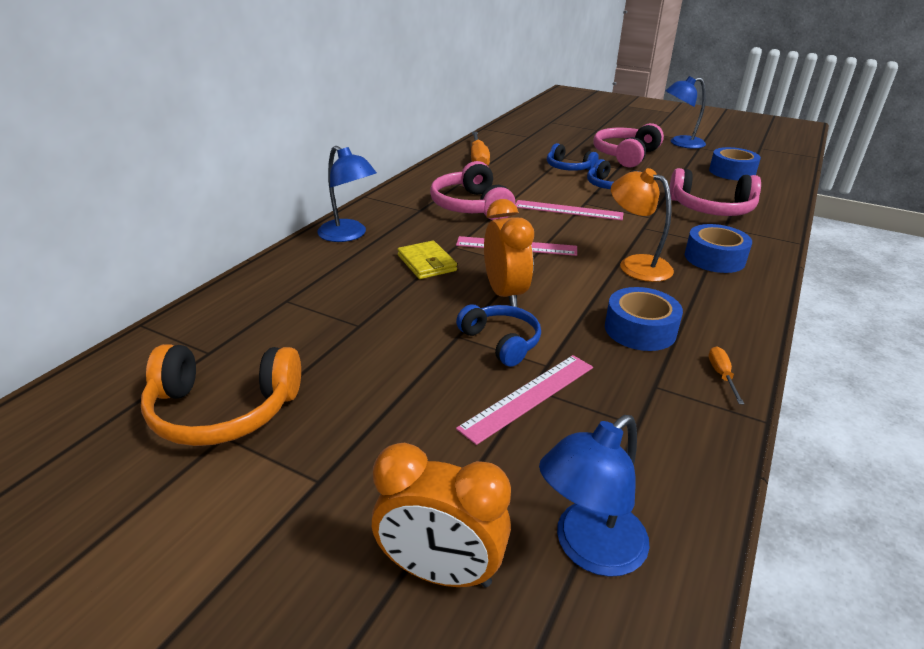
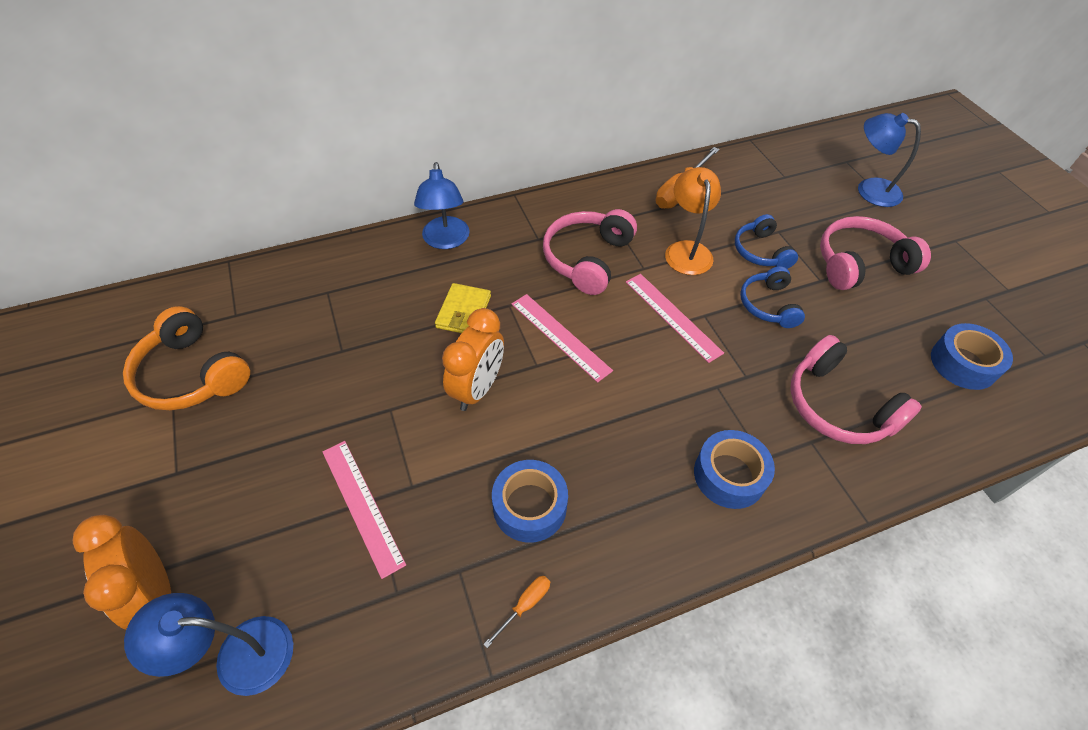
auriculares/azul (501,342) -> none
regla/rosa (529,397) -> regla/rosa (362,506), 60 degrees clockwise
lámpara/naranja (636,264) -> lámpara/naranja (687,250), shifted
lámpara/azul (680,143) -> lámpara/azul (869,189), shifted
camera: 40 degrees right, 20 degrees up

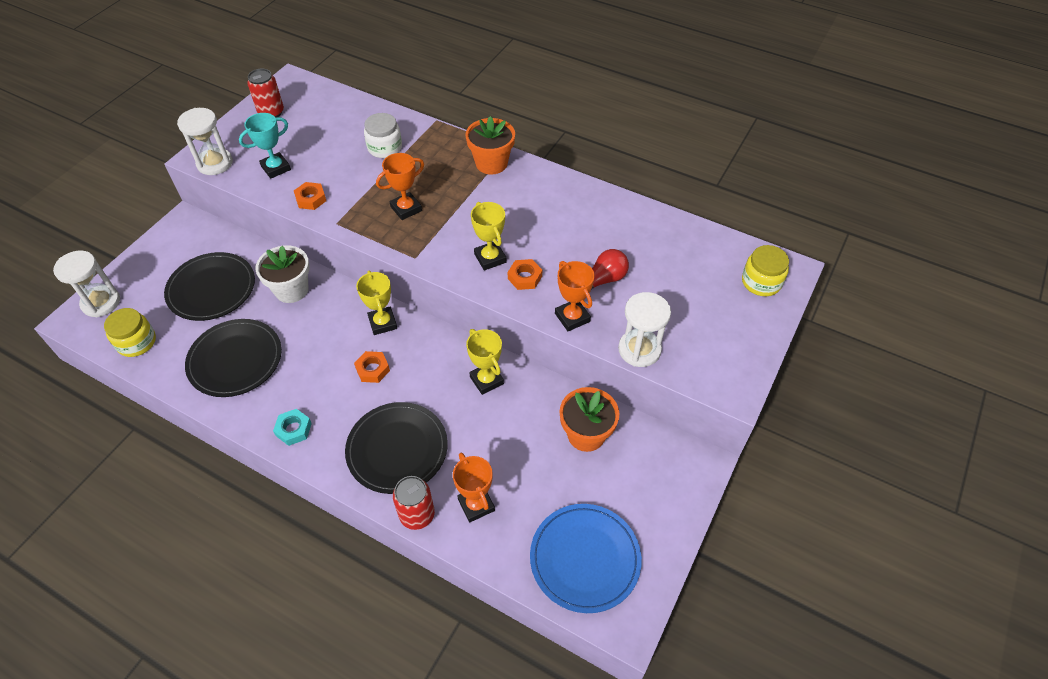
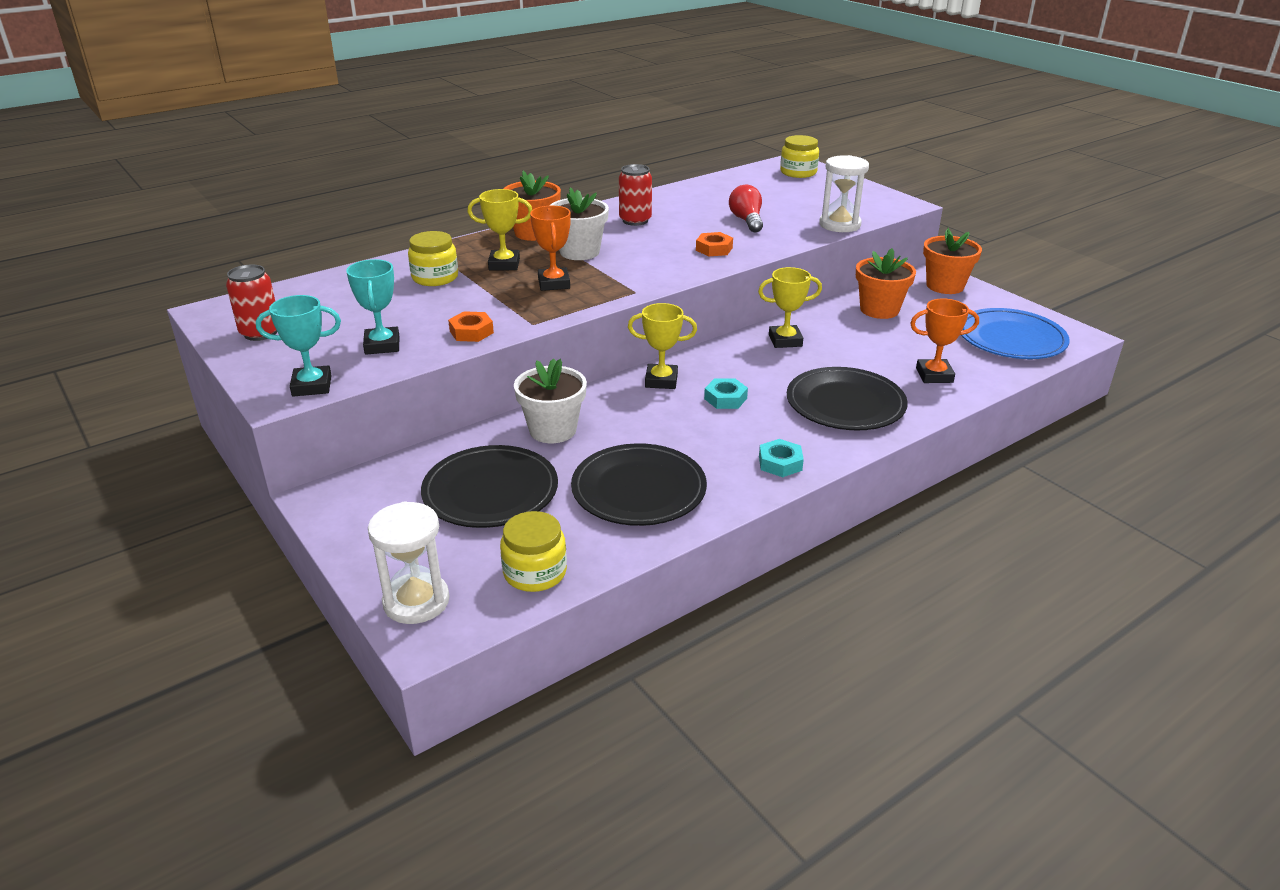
reloj de arena/blanco (215,163) -> trofeo/turquesa (312,386)
tuerca/naranja (372,369) -> tuerca/turquesa (725,398)
tarro/blanco (385,148) -> tarro/amarillo (435,277)
lata/rojo (417,515) -> lata/rojo (635,220), shifted
trofeo/amarillo (490,258) -> trofeo/amarillo (504,264), shifted
trofeo/naranja (572,317) -> none
none -> maceta/blanco (579,252)
none -> maceta/naranja (945,286)
camera: 65 degrees left, 20 degrees down

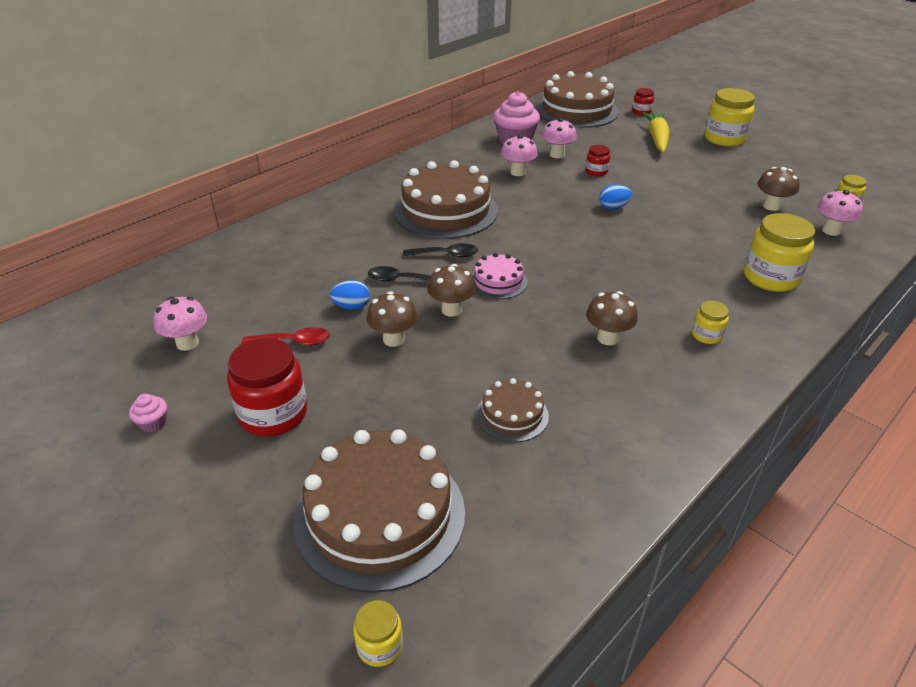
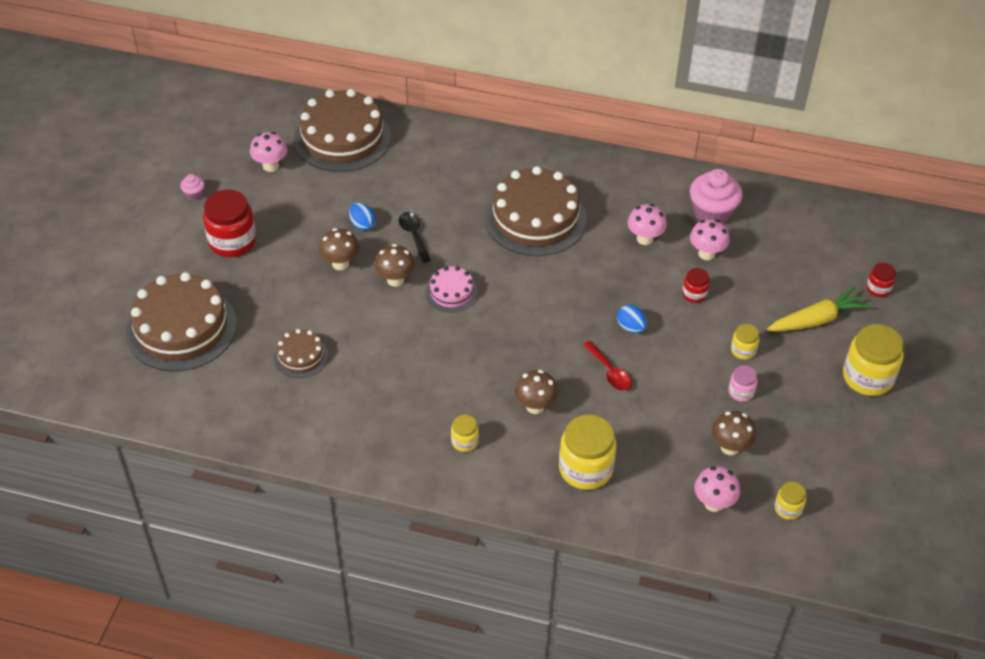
cuchara/rojo (293,342) -> cuchara/rojo (609,372), shifted
tarro/amarillo (380,645) -> tarro/amarillo (743,350), shifted
cuchara/negro (446,255) -> none
tarta/marrón (576,110) -> tarta/marrón (342,138), shifted
seta/marrón (608,338) -> seta/marrón (535,406), shifted
none -> tarro/rosa (741,392)
camera: 60 degrees right, 10 degrees up

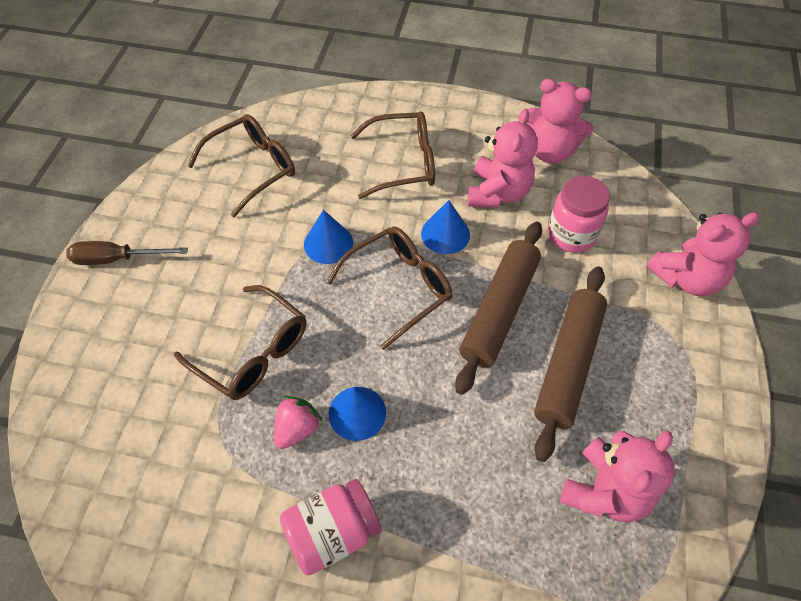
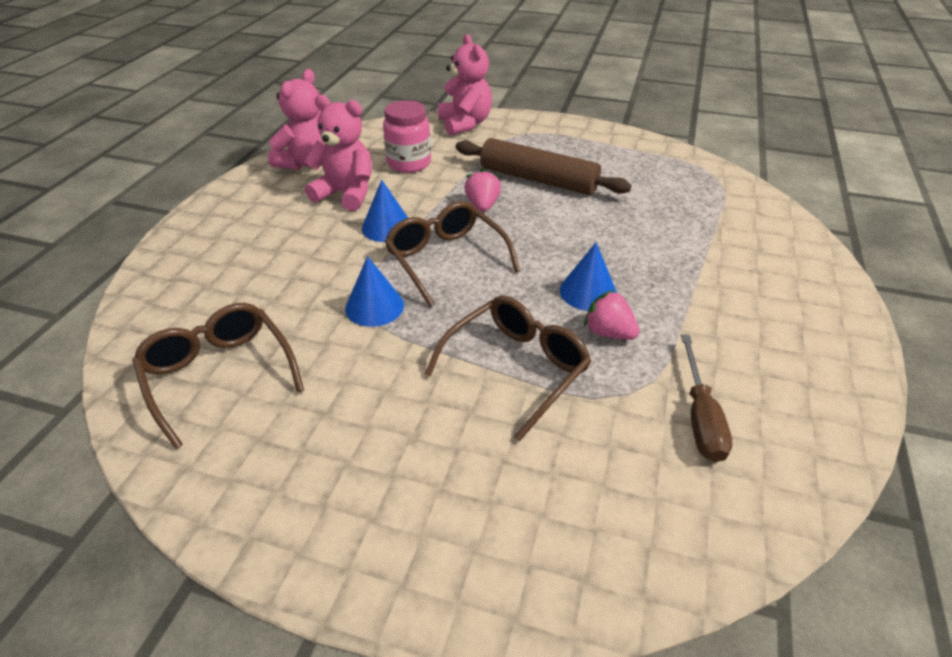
destornillador/marrón (117,259) -> destornillador/marrón (700,416), shifted
tarro/rosa (333,533) -> none
gafas/marrón (404,163) -> none
rodillo/marrón (499,311) -> fresa/rosa (482,205)
osito/rosa (605,491) -> none
camera: 85 degrees left, 15 degrees down

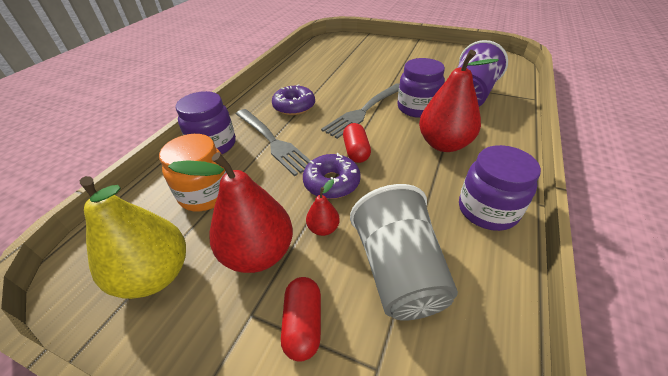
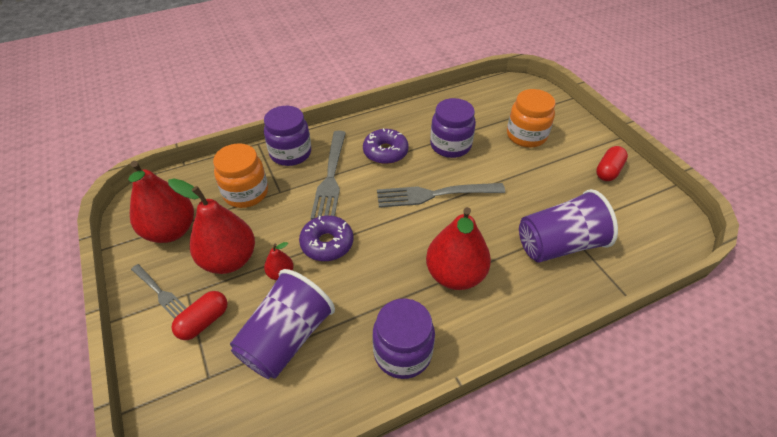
pera/amarillo (156,275) -> pera/rojo (171,231)
cápsula/rojo (356,151) -> cápsula/rojo (608,171), shifted
vaso/gris (398,271) -> vaso/morado (286,338)
tarro/morado (417,108) -> tarro/morado (450,145), shifted
none -> tenedor/gris (159,292)
none -> tarro/naranja (526,136)
camera: 40 degrees right, 5 degrees up

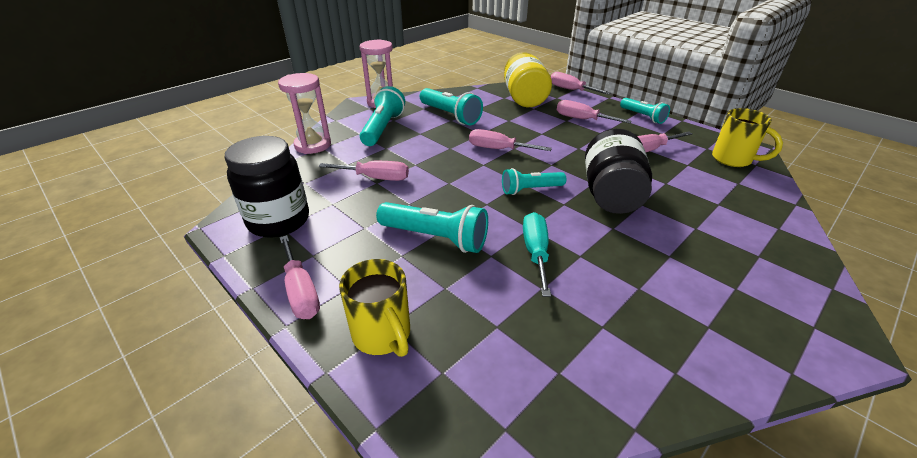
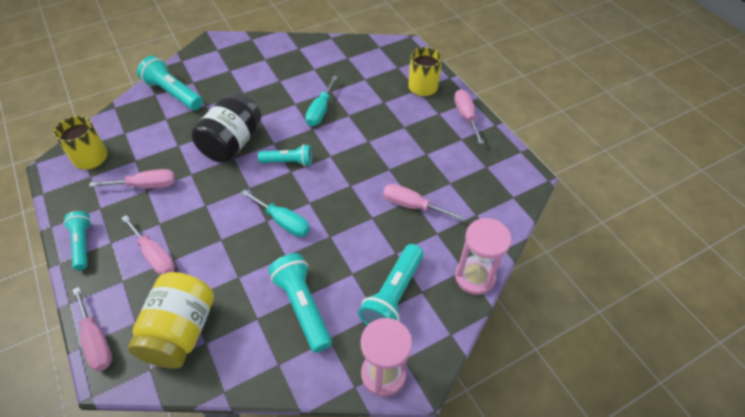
tarro/negro (279,221) -> none
lámpara de mano/turquesa (435,238) -> lámpara de mano/turquesa (173,93), shifted
destornillador/rosa (498,149) -> destornillador/turquesa (283,222)
camera: 165 degrees left, 15 degrees up

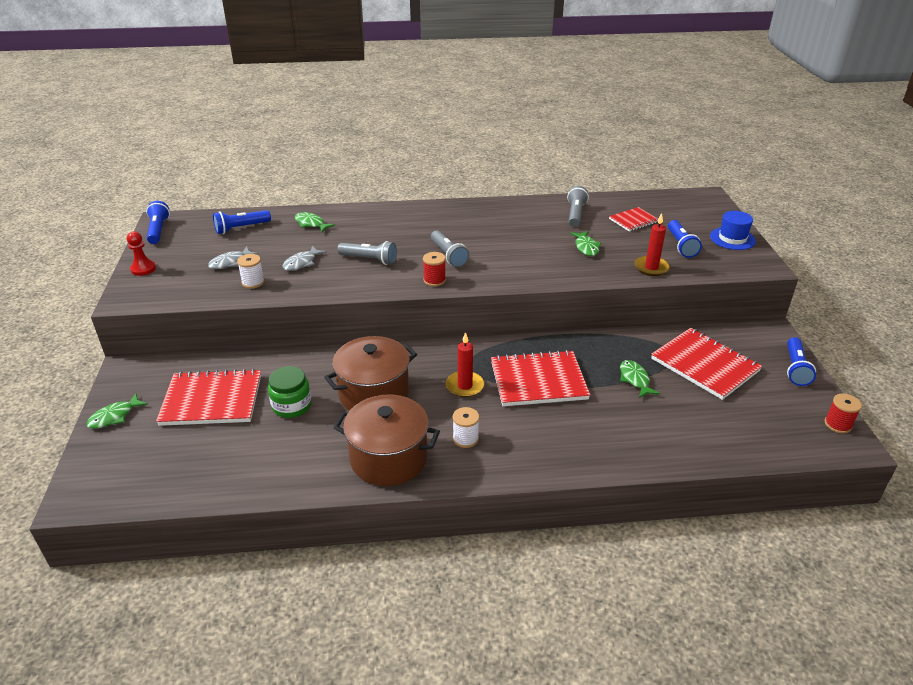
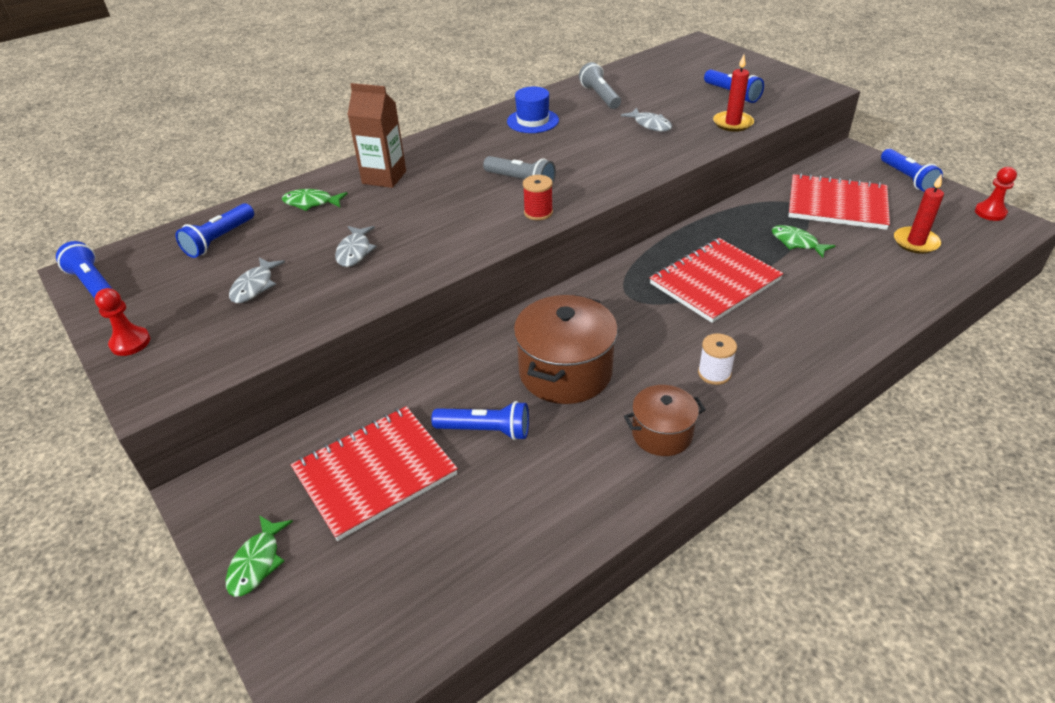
carrete/blanco (253,282) -> none
tarro/verde (292,406) -> lámpara de mano/azul (486,430)
olla/marrón (388,458) -> olla/marrón (662,434), x0.59
lámpara de mano/gris (369,260) -> none
vela/rojo (465,386) -> vela/rojo (915,242), shifted
pez/verde (586,247) -> pez/gris (650,125)
cuaderno/rojo (633,220) -> none
sombrero/azul (732,239) -> sombrero/azul (532,121), shifted
carrete/rojo (838,424) -> peón/rojo (990,212)
none -> cartón de leche/marrón (384,177)
camera: 30 degrees left, 5 degrees up

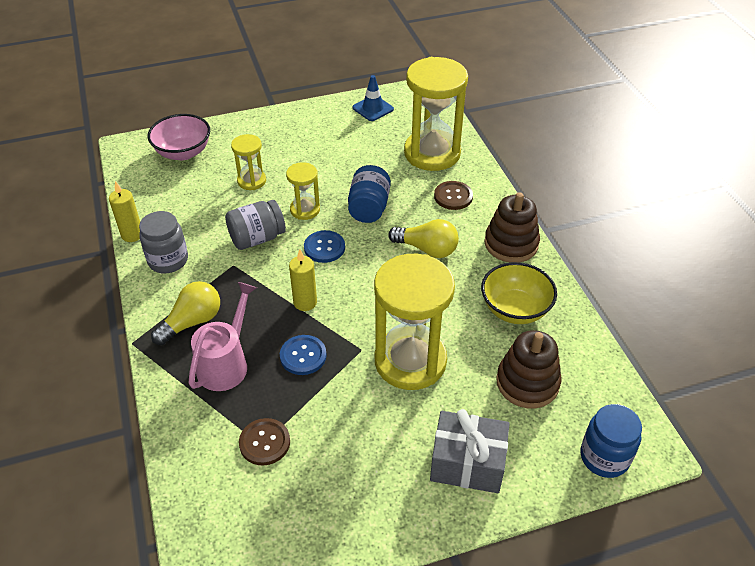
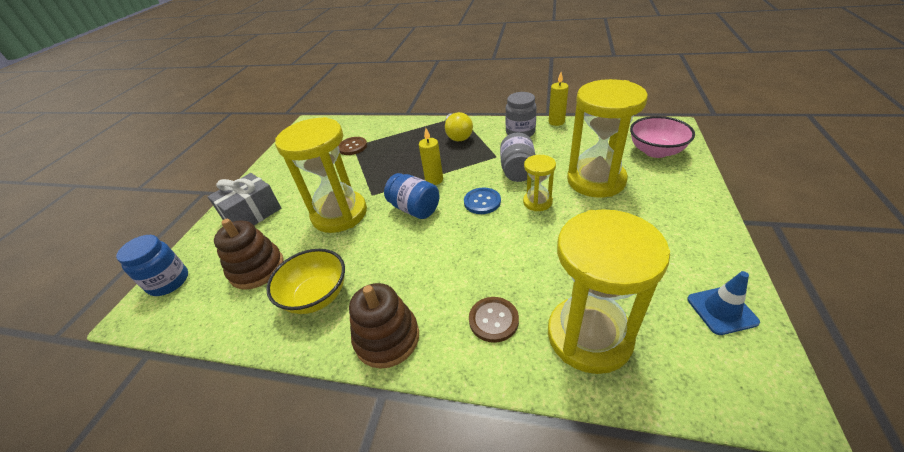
regadera/rosa (226,363) -> none
reloj de arena/amarillo (251,181) -> reloj de arena/amarillo (596,180), x2.03
botón/azul (303,356) -> none
tarro/azul (369,208) -> tarro/azul (414,209), shifted
bombilla/amarillo (427,249) -> none
camera: 125 degrees right, 5 degrees down

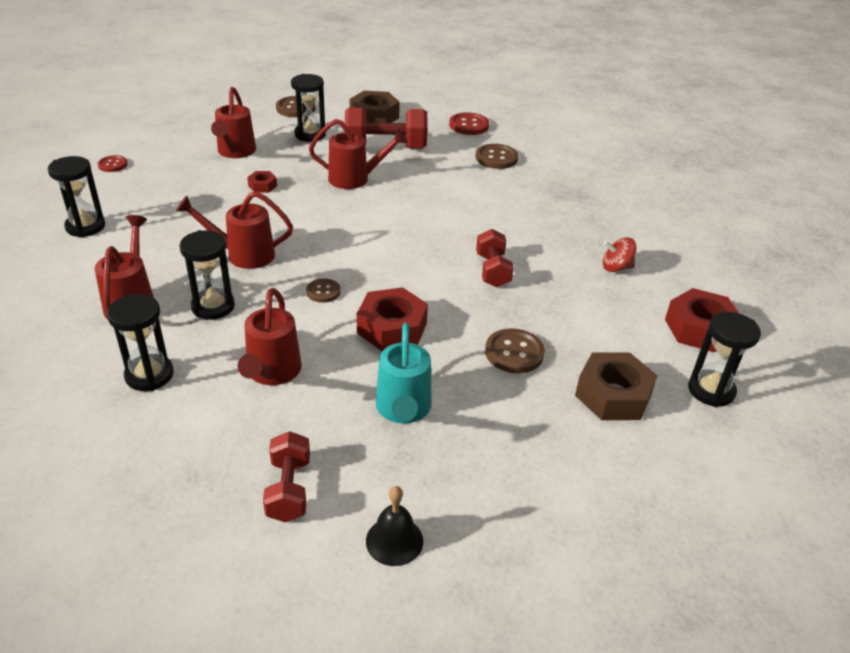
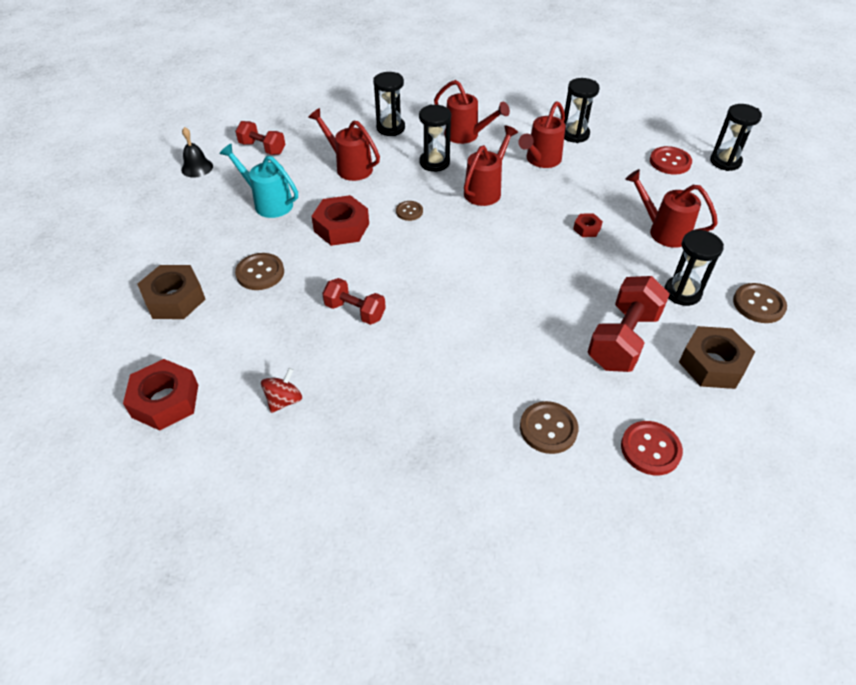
botón/rojo (113,165) -> botón/rojo (670,162), x1.61
regadera/rojo (355,179) -> regadera/rojo (541,160), shifted
reloj de arena/negro (711,390) -> reloj de arena/negro (725,162), shifted
camera: 125 degrees right, 10 degrees up

